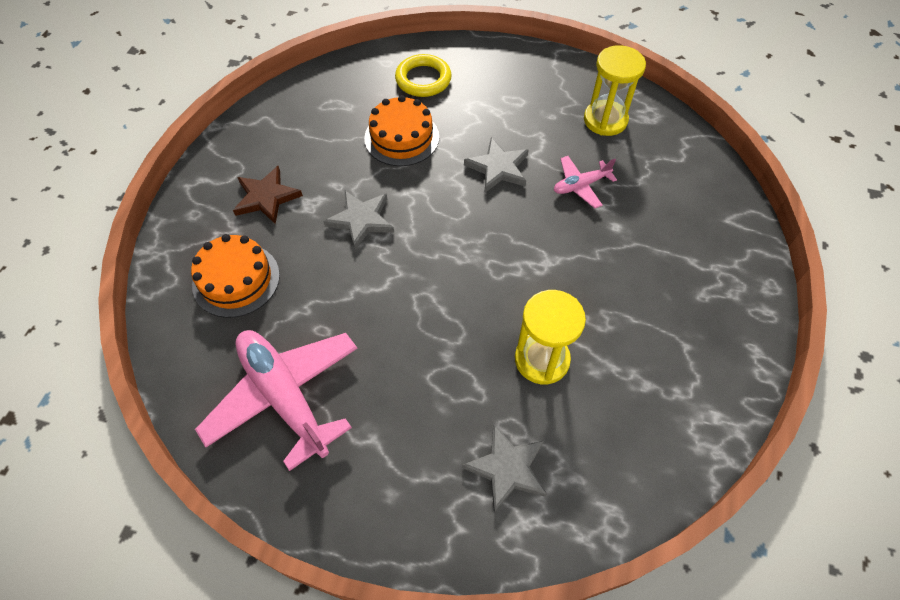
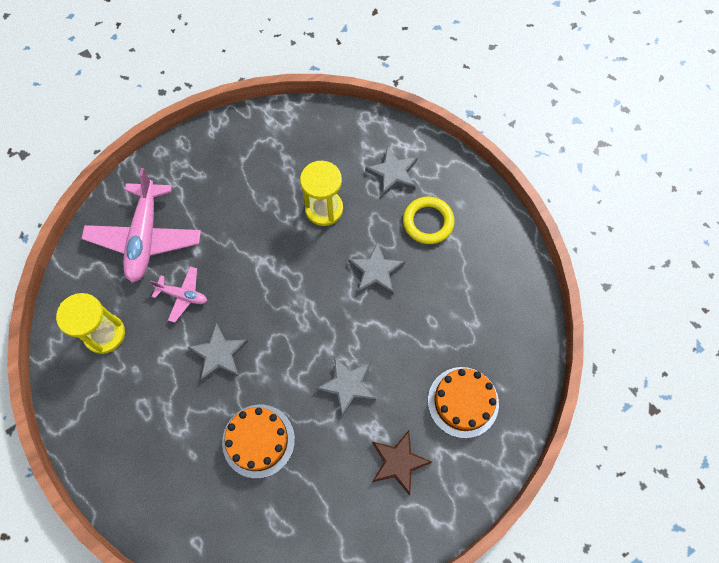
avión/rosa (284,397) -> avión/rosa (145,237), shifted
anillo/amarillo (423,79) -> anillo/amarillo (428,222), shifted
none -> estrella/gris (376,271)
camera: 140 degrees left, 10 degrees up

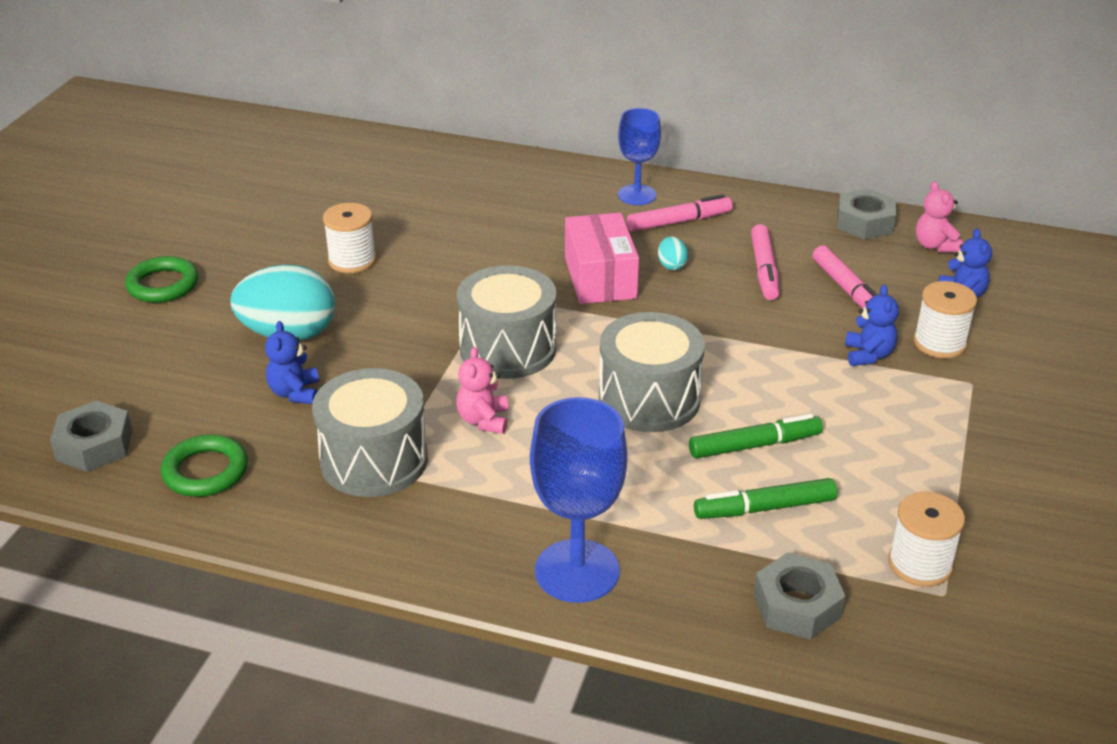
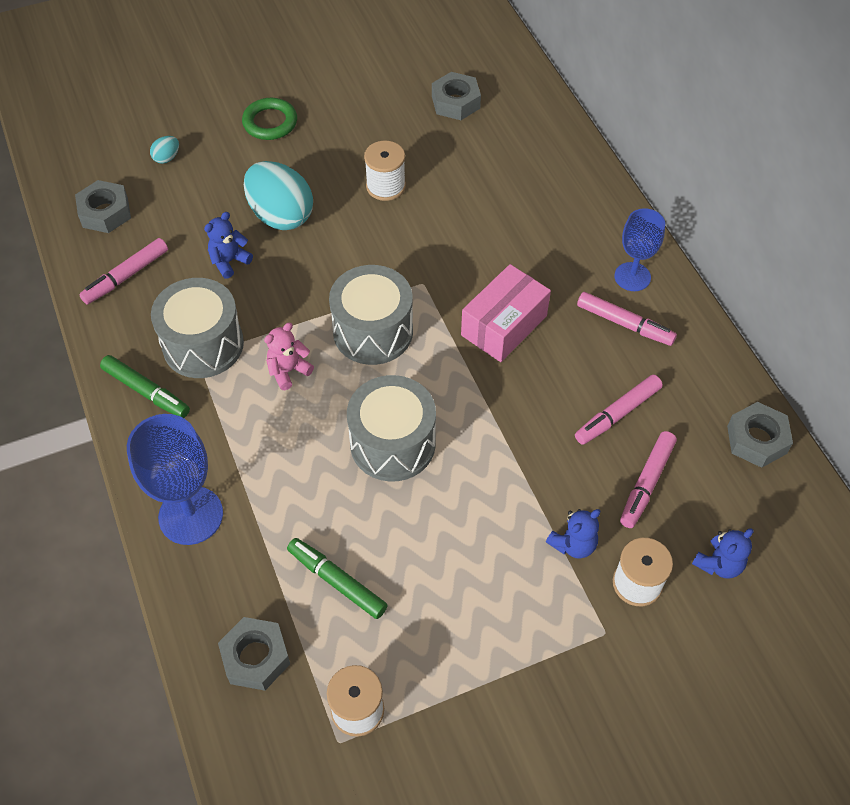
anillo/verde (205,471) -> rotulador/rosa (126,276)
huevo/turquesa (671,265) -> huevo/turquesa (167,158), shifted
rotulador/verde (754,445) -> rotulador/verde (146,391), shifted
osito/rosa (935,245) -> none
none -> tuerca/gris (455,102)
camera: 50 degrees right, 20 degrees up

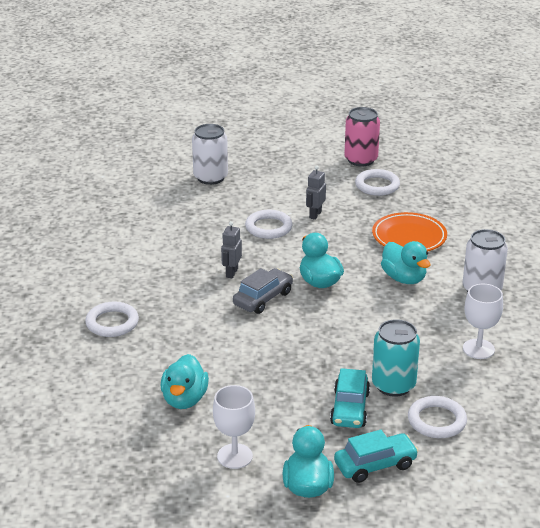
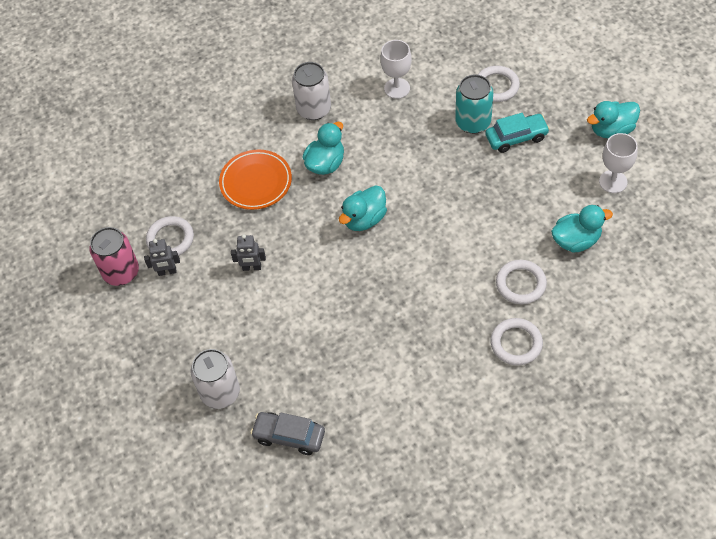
robot/gris (231,273) -> robot/gris (167,272), shifted
coche/gris (263,298) -> coche/gris (289,436), shifted
anillo/blanco (268,227) -> anillo/blanco (521,284), shifted
coche/turquesa (375,465) -> none
camera: 110 degrees left, 25 degrees up

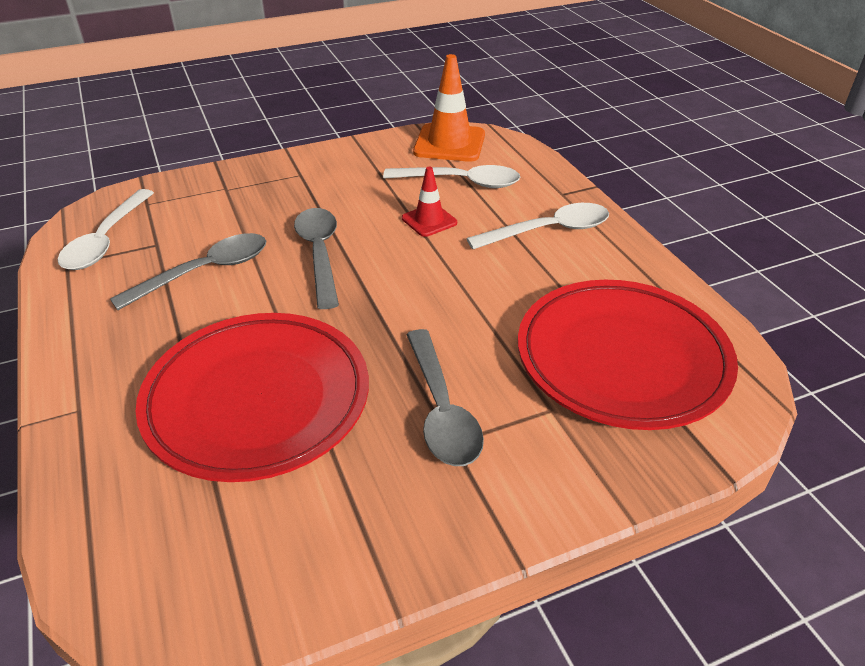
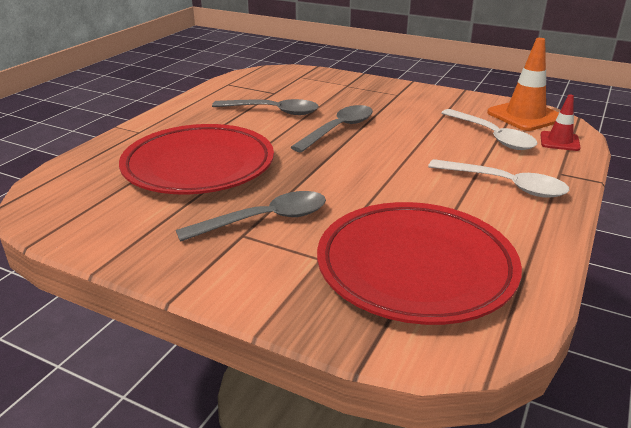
cuchara/blanco (106,240) -> none
cono de tráfico/rojo (429,220) -> cono de tráfico/rojo (559,141), shifted
cuchara/gris (441,409) -> cuchara/gris (264,220), 150 degrees counterclockwise
camera: 50 degrees right, 10 degrees down

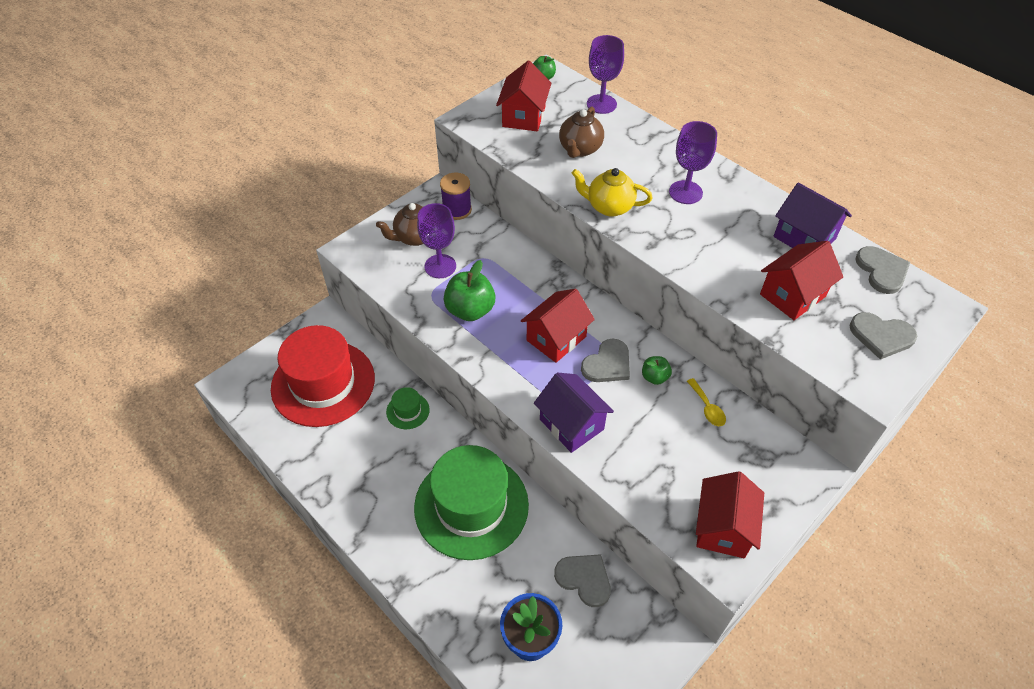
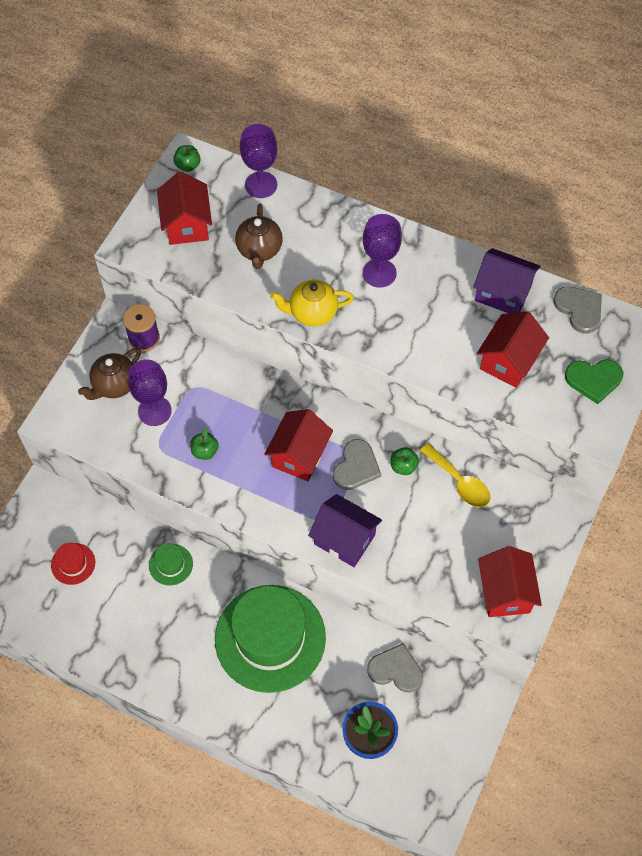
sombrero/rojo (323,383) -> sombrero/rojo (73,564), x0.41
manzana/verde (470,310) -> manzana/verde (205,451), x0.54
cuchara/amarillo (707,408) -> cuchara/amarillo (459,482), x1.52
corazón/gris (881,336) -> corazón/verde (593,380)
camera: 20 degrees left, 10 degrees up

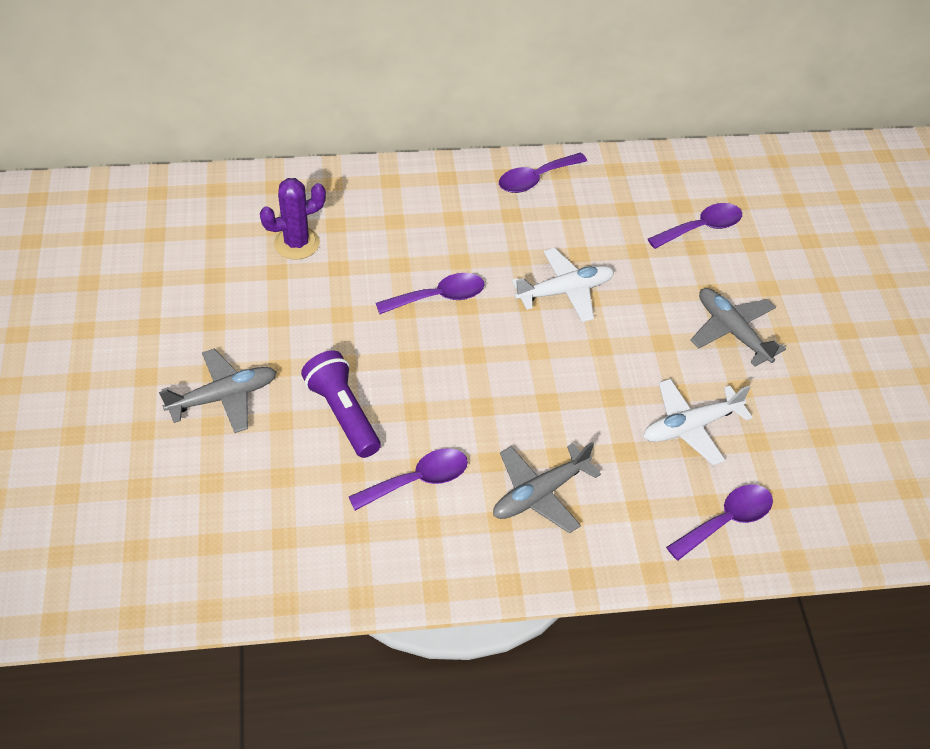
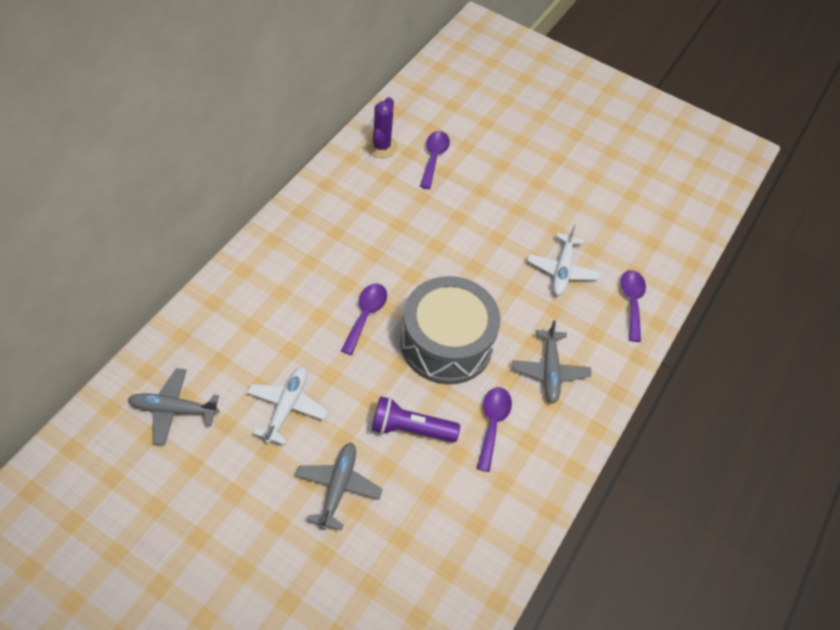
cactus/morado (297,243) -> cactus/morado (381,147), shifted
cuchara/morado (535,179) -> none
avión/blanco (565,291) -> avión/blanco (287,407), shifted
avión/gris (732,331) -> avión/gris (173,410), shifted
none -> tambor/gris (446,343)
camera: 55 degrees left, 5 degrees up

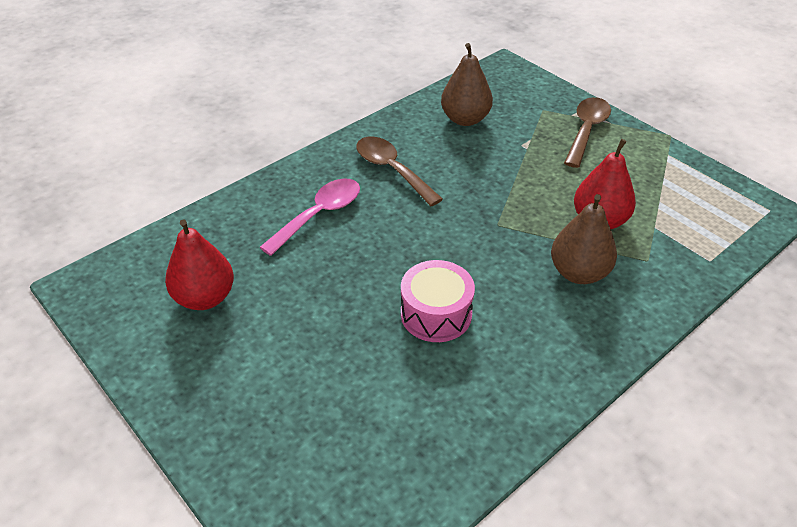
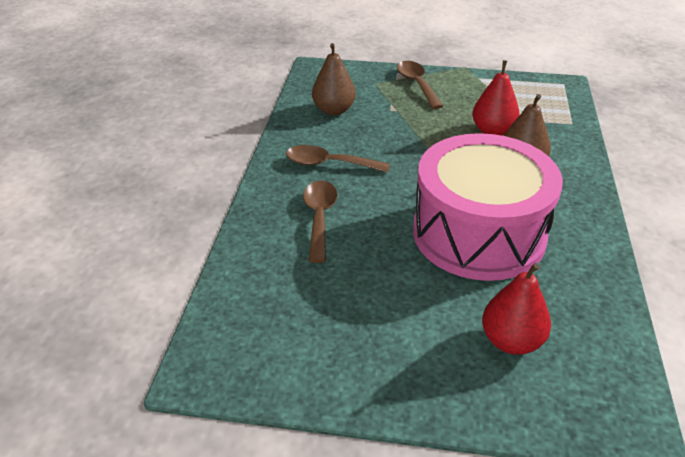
pera/rojo (205,298) -> pera/rojo (511,341), shifted
cuchara/rosa (319,215) -> cuchara/marrón (319,218)
tambor/rosa (436,314) -> tambor/rosa (478,233), x2.22
camera: 40 degrees left, 5 degrees down

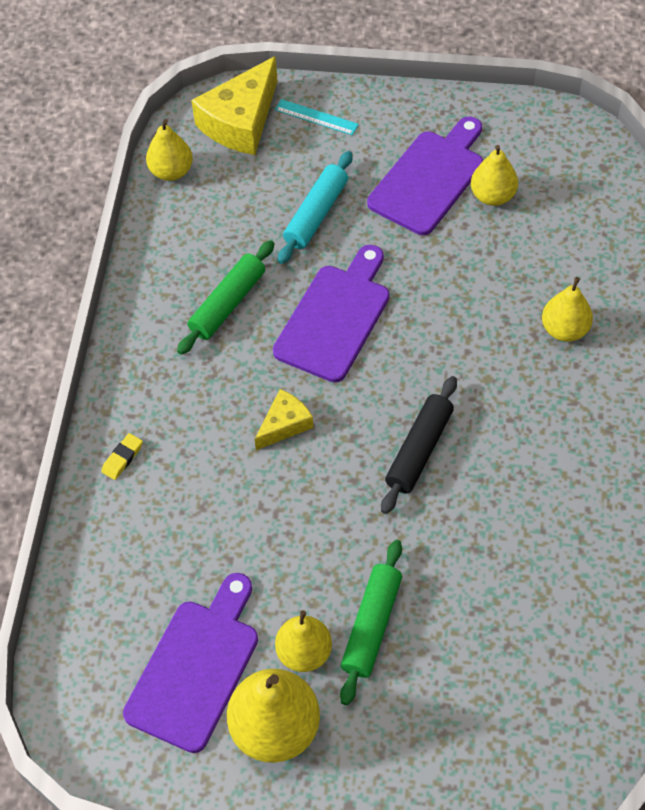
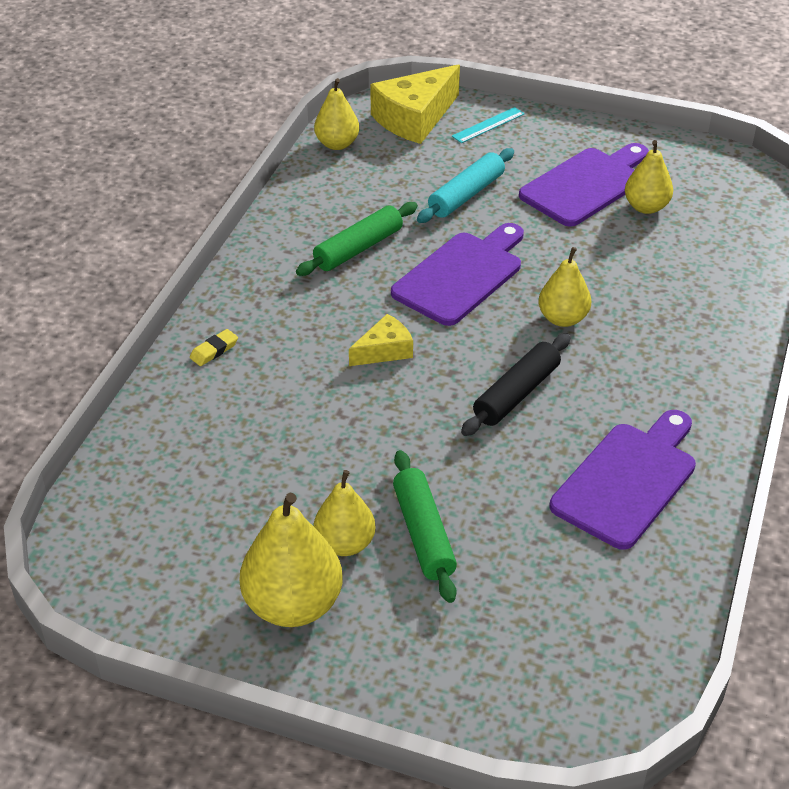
tabla de cortar/morado (196,668) -> tabla de cortar/morado (628,481), shifted
regla/turquesa (316,117) -> regla/turquesa (488,125), 75 degrees counterclockwise
rodillo/verde (372,626) -> rodillo/verde (424,533), 45 degrees counterclockwise
pera/amarillo (564,329) -> pera/amarillo (563,318), shifted
camera: 10 degrees right, 15 degrees down

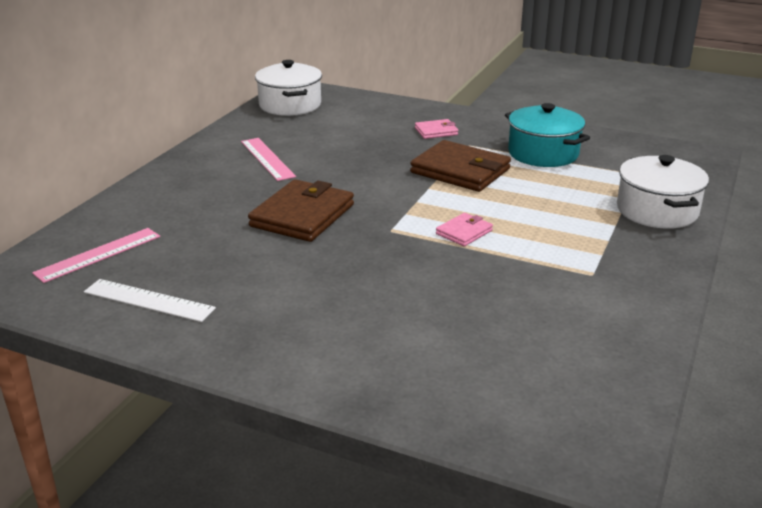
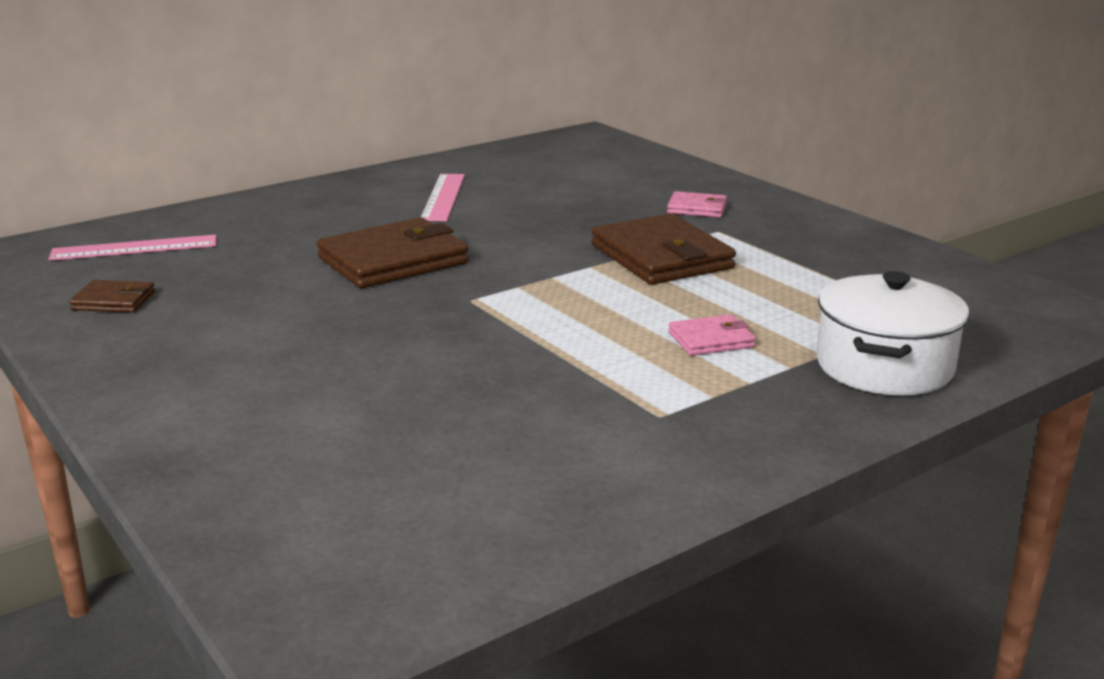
regla/blanco (149,300) -> cartera/marrón (114,301)
olla/blanco (290,105) -> none
cartera/rosa (464,232) -> cartera/rosa (711,340), shifted
olla/turquesa (543,153) -> none
camera: 30 degrees right, 5 degrees down

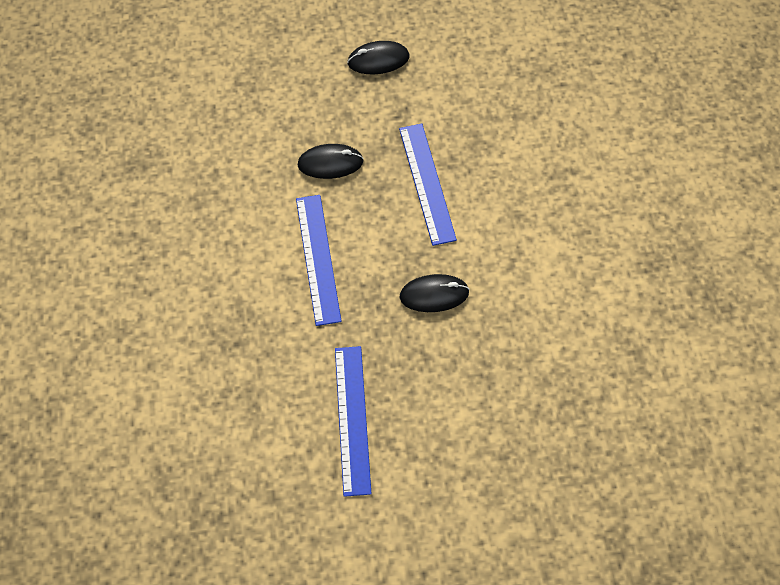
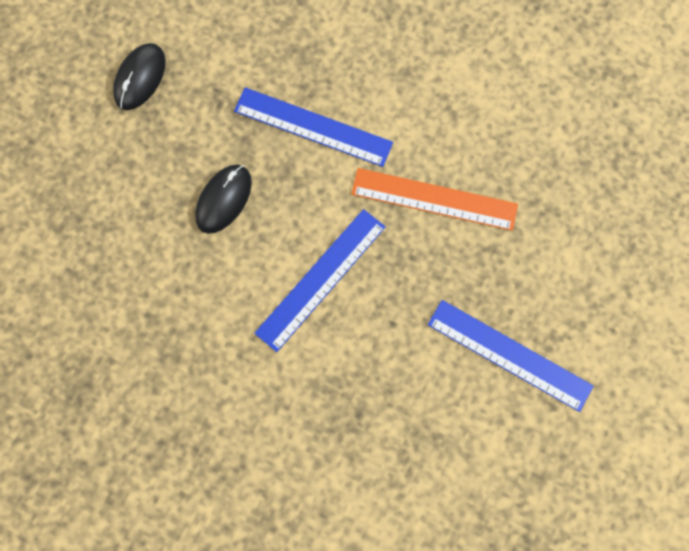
regla/azul (318,258) -> regla/azul (321,279), 75 degrees counterclockwise
ratón/negro (434,294) -> regla/naranja (434,199)
camera: 55 degrees left, 10 degrees up

